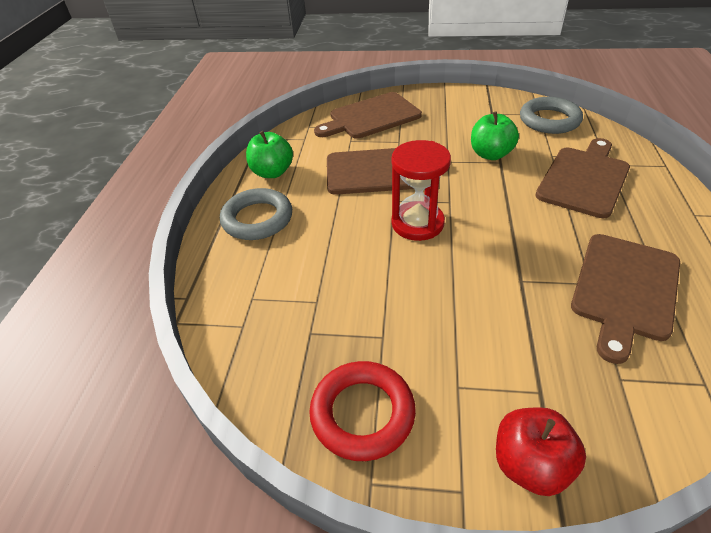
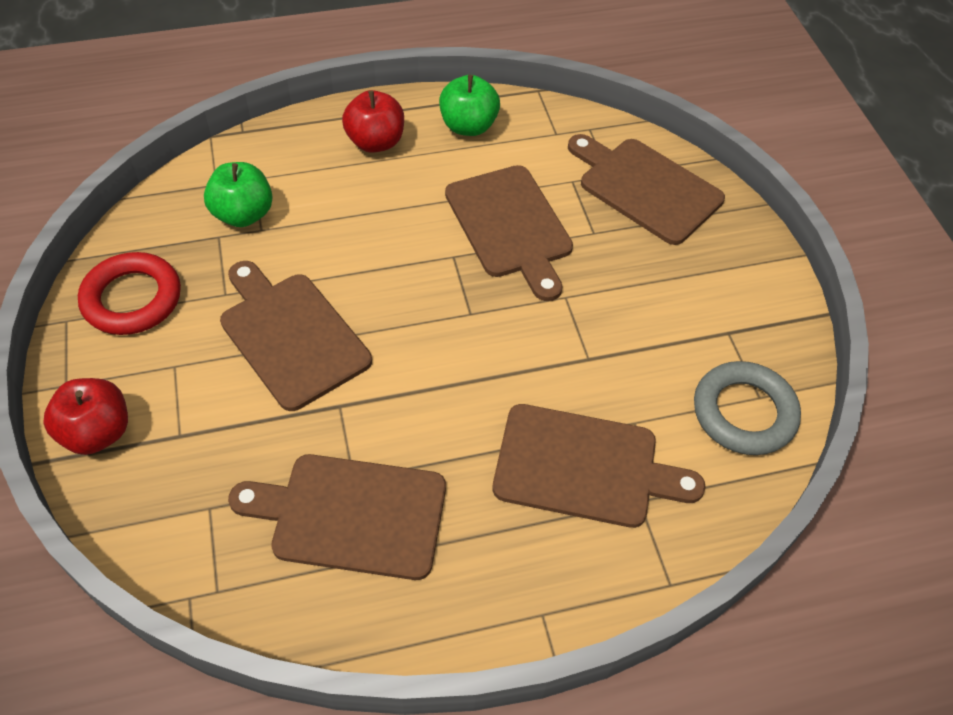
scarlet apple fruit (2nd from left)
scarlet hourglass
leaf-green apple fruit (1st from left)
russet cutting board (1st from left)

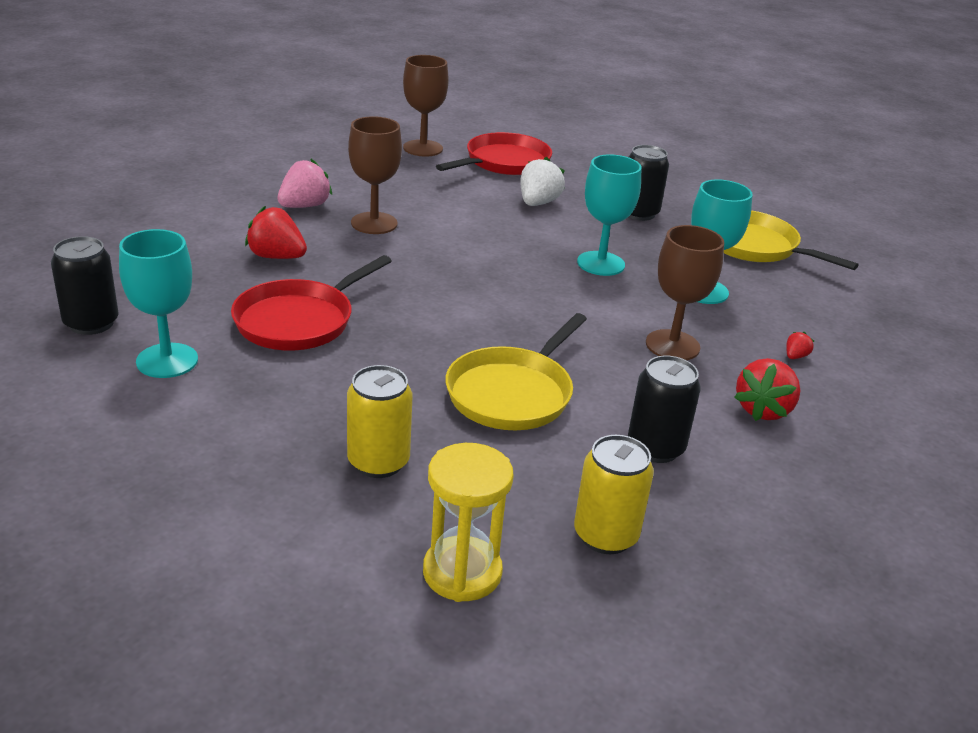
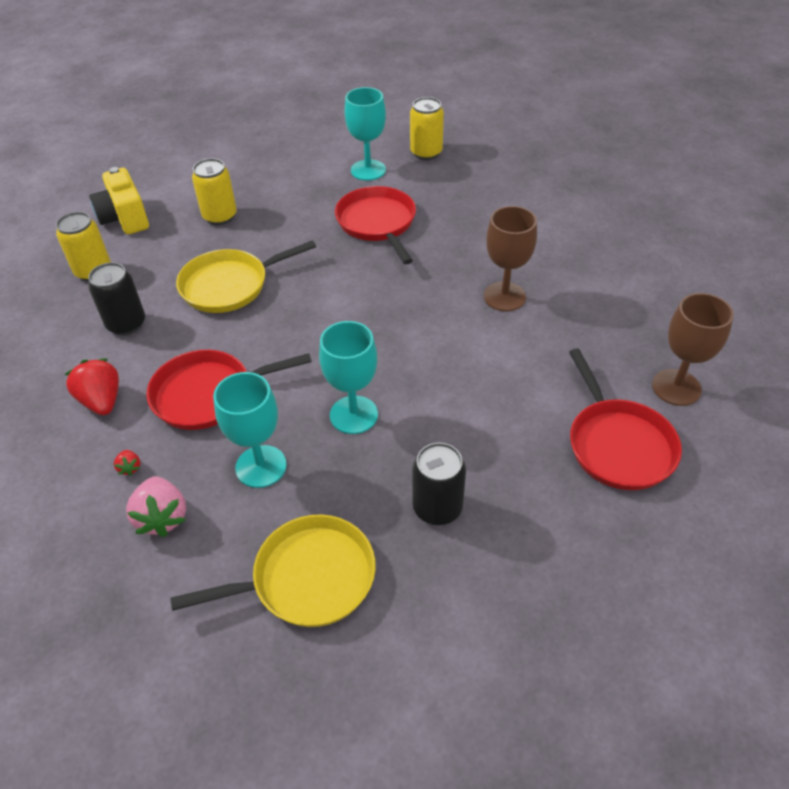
bright yellow can (3rd from left)
scarlet toy strawberry (1st from left in the first image)
pink toy strawberry
bright yellow compact camera
bright yellow pan (1st from left)
white toy strawberry
scarlet pan (1st from left)

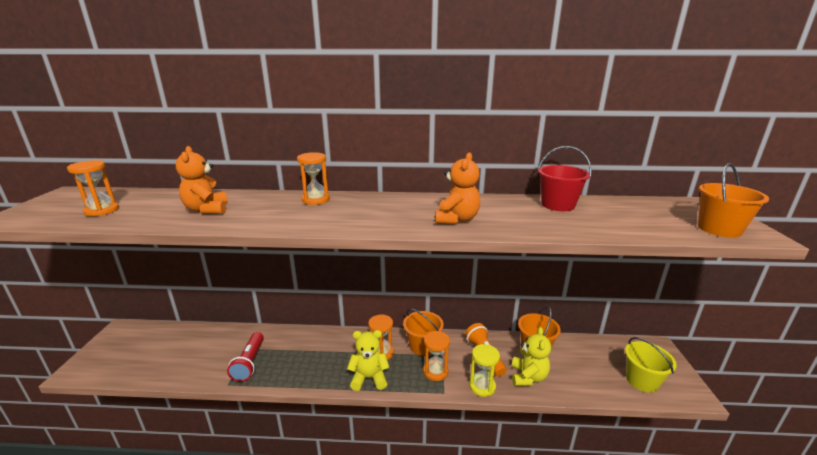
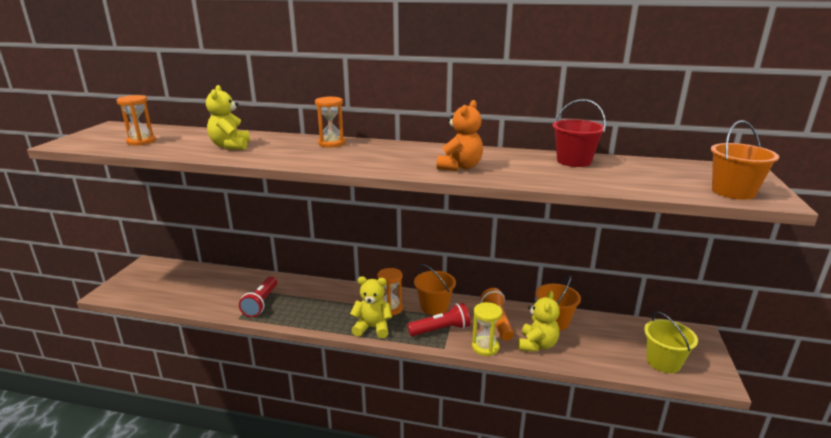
bright yellow teddy (1st from left)
scarlet torch (2nd from left)

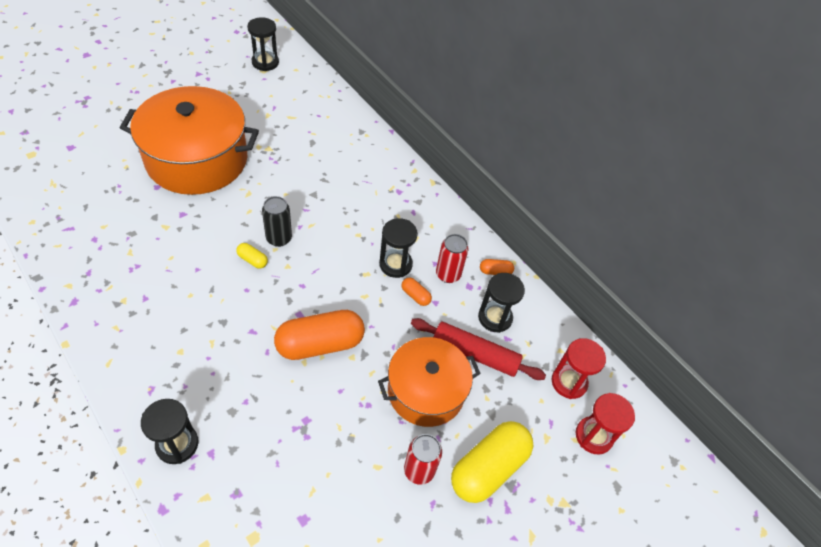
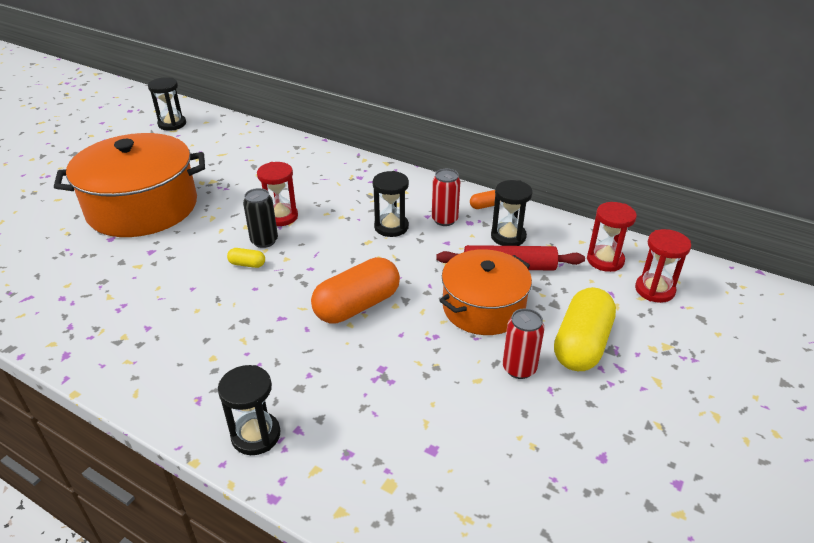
bright orange capsule (2nd from left in the first image)
scarlet hourglass (1st from left)

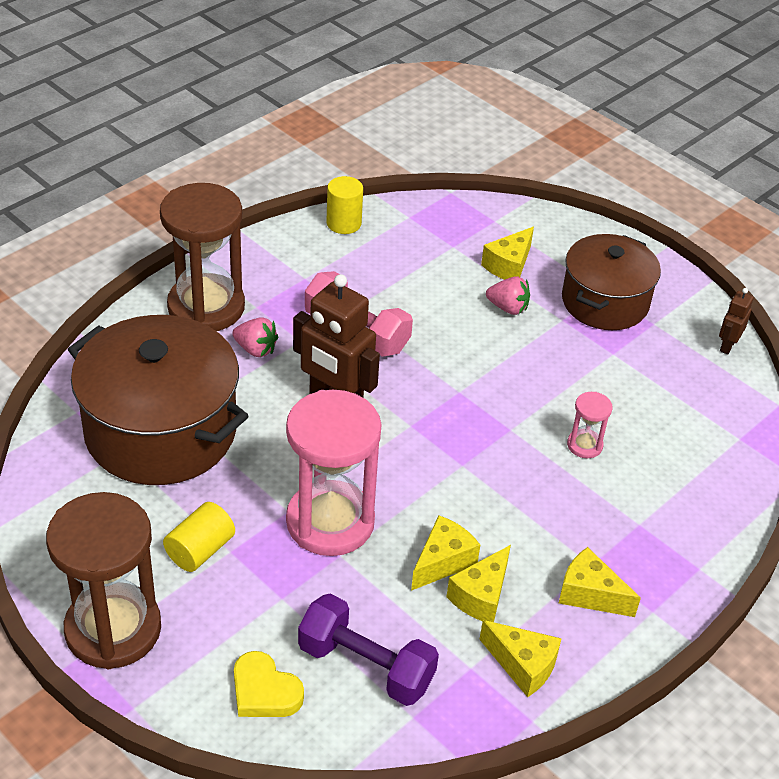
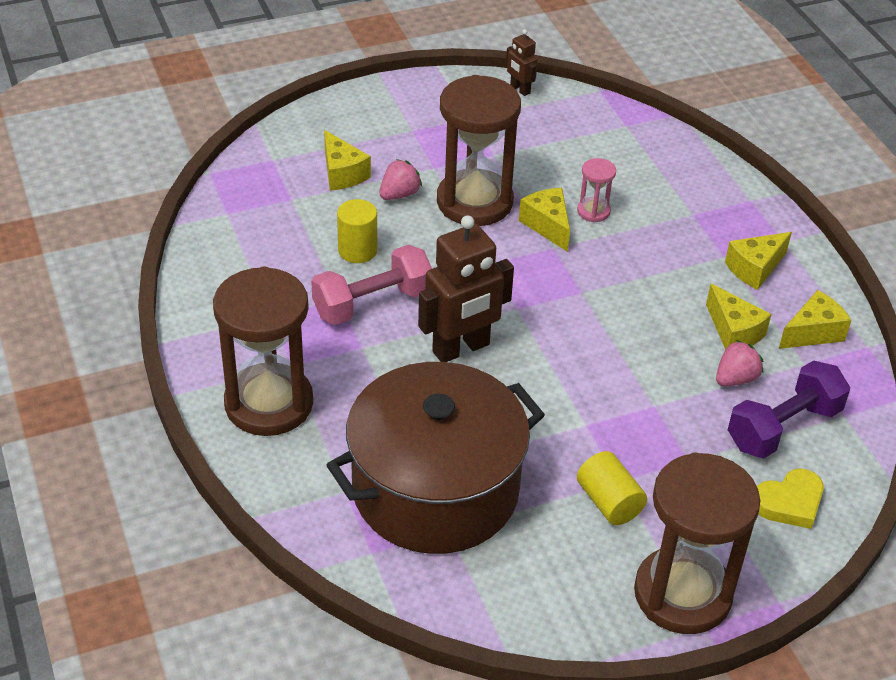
pink toy strawberry (2nd from left)
pink hourglass (1st from left in the first image)
bright yellow solid cylinder (1st from left)
bright yellow piece of cheese (2nd from left)
russet stockpot (2nd from left in the first image)
russet hourglass (2nd from left)

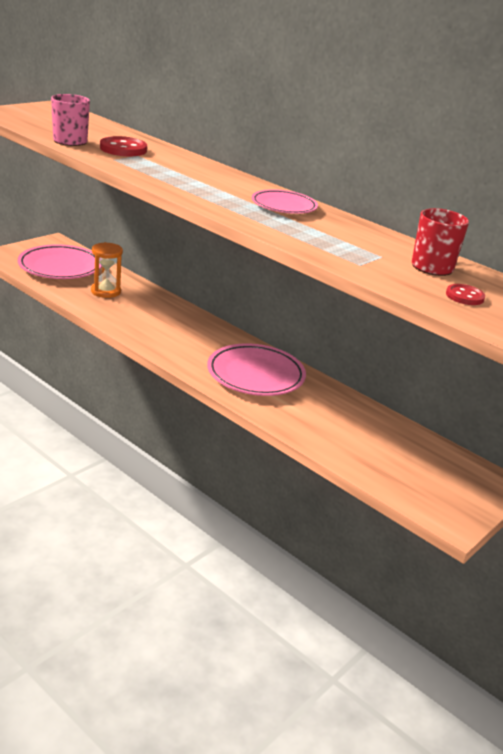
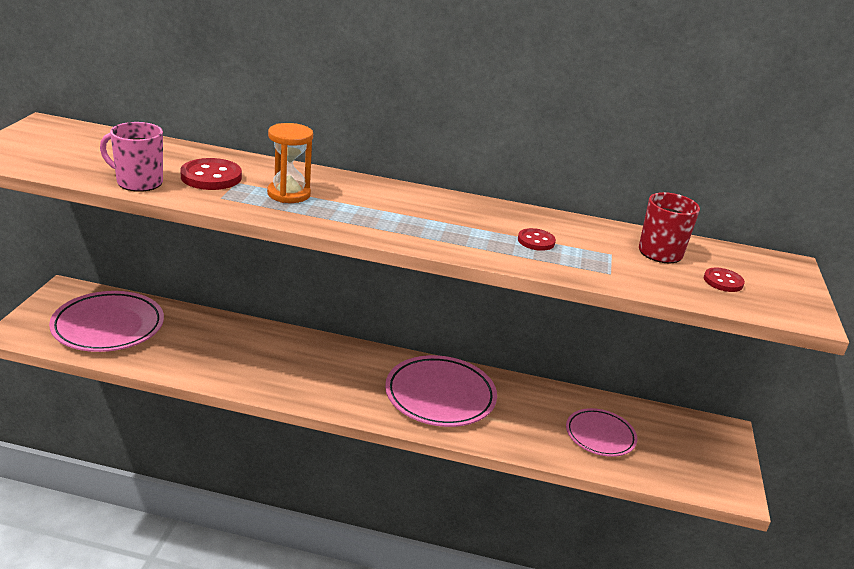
bright orange hourglass
pink plate (3rd from left)
scarlet shirt button (2nd from left)

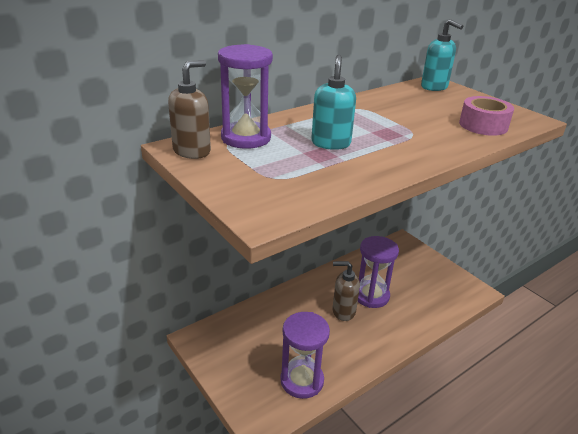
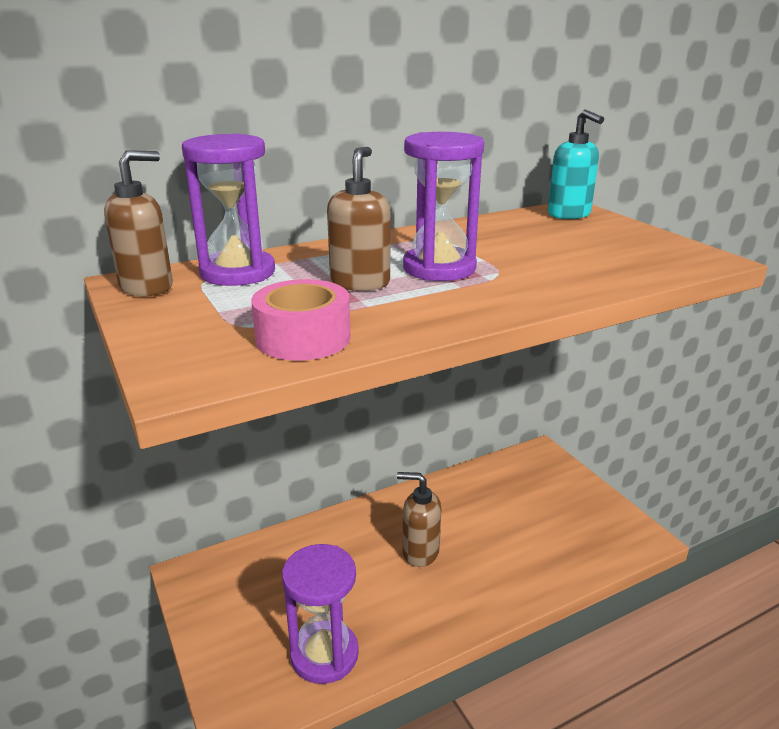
russet soap dispenser (2nd from left)
royal purple hourglass (3rd from left)
pink tape

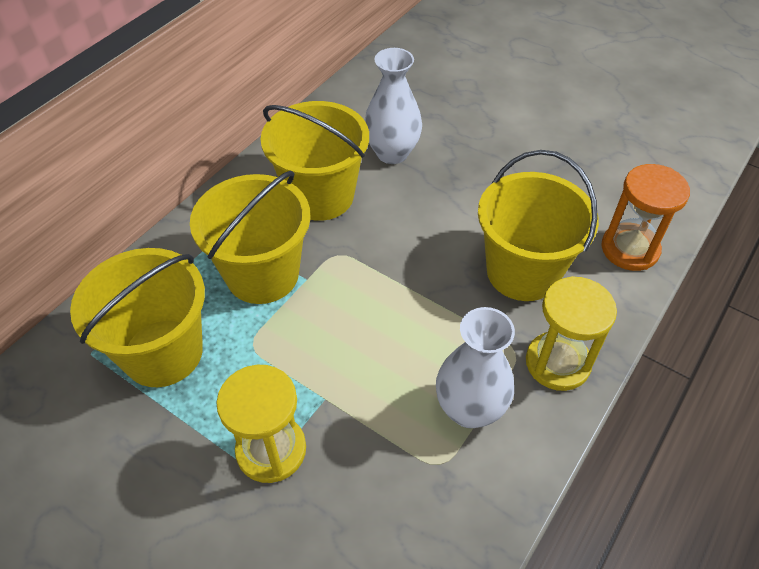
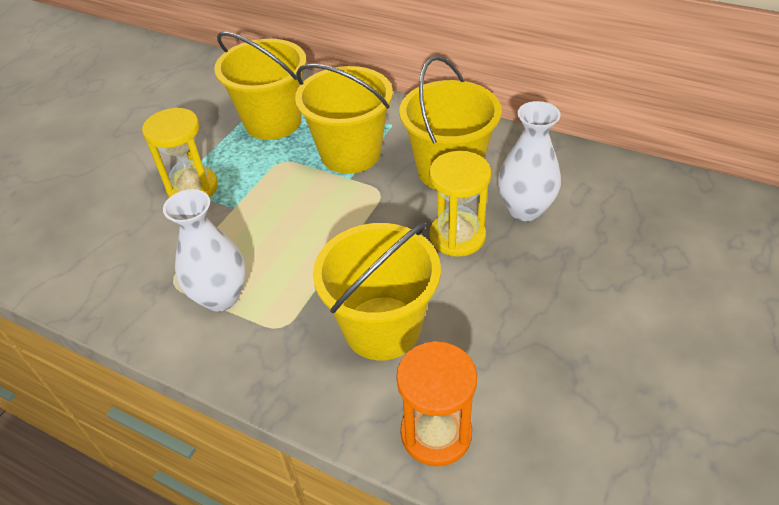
bright yellow hourglass (2nd from left)

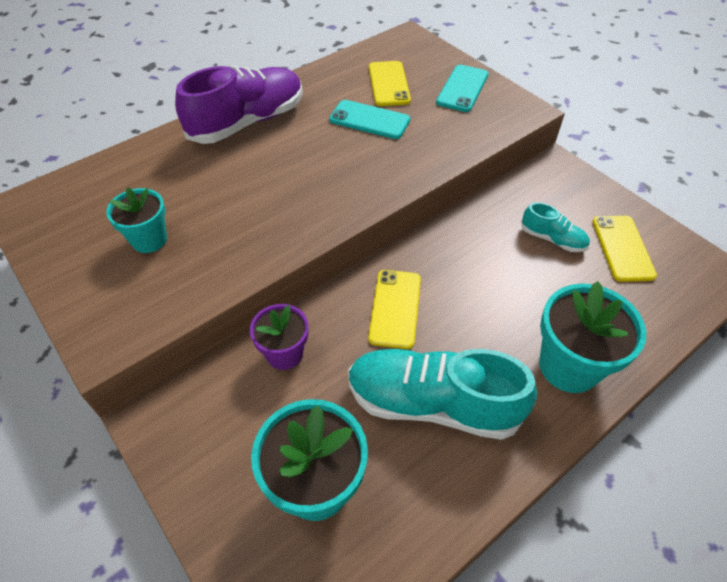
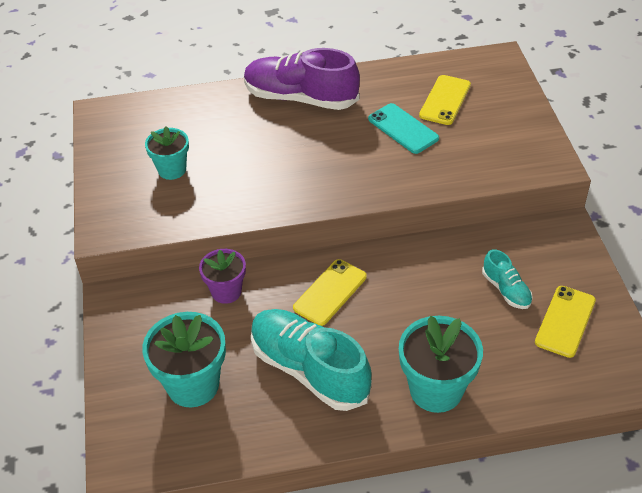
royal purple shoe
aqua phone (2nd from left in the first image)

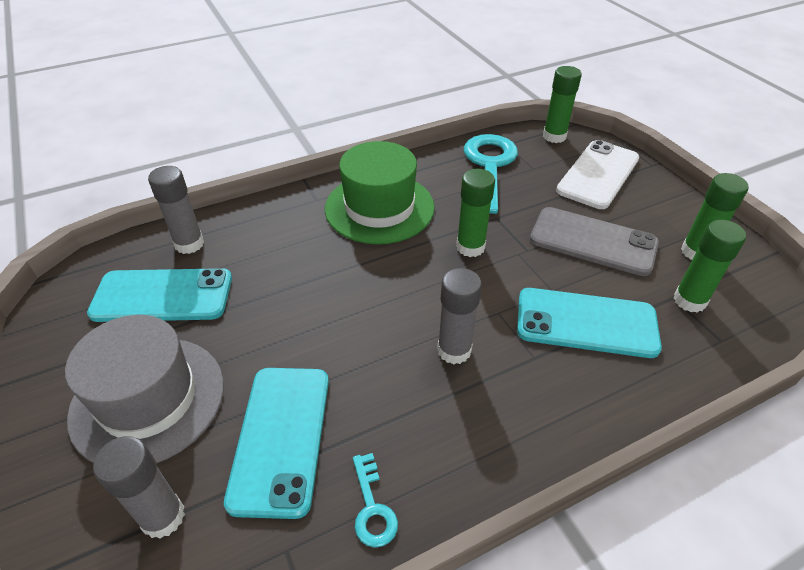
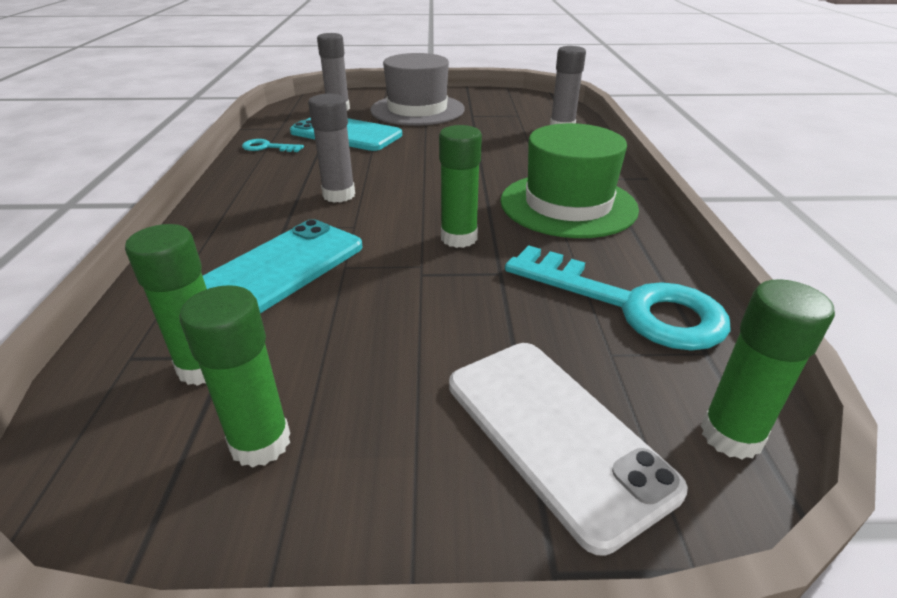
aqua phone (1st from left in the first image)
ash-grey phone

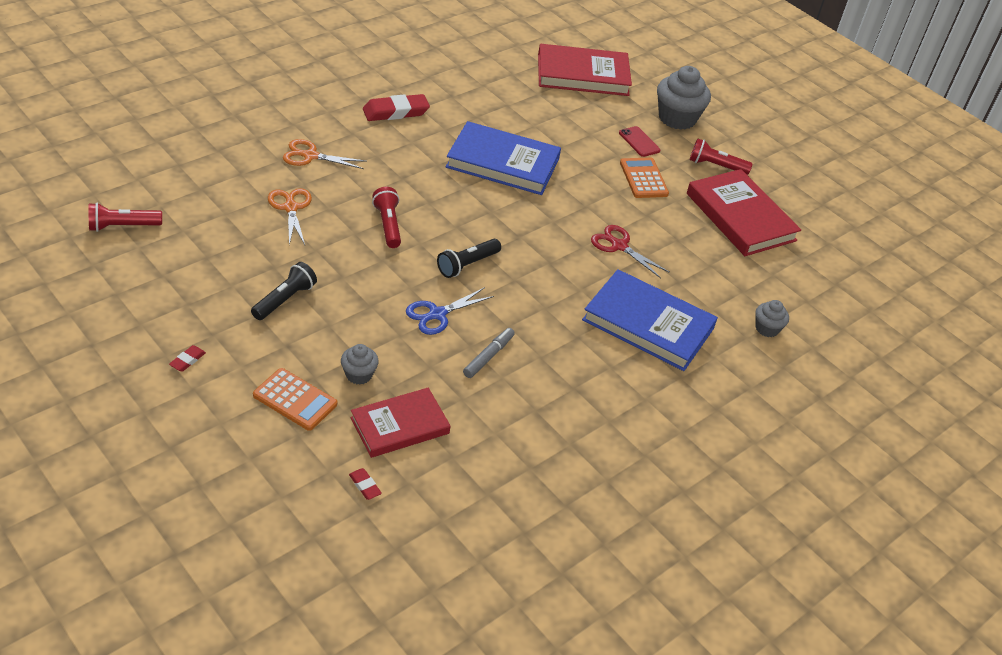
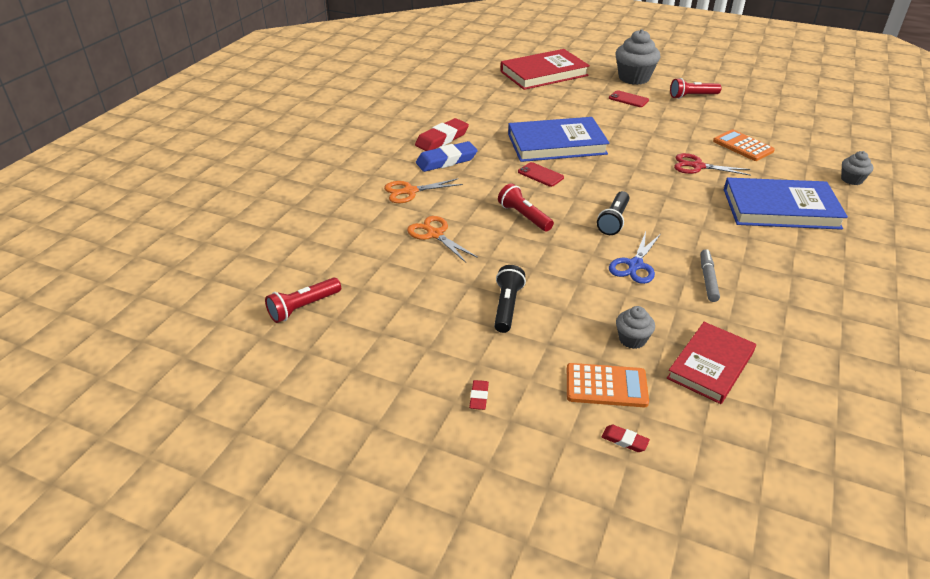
scarlet gum eraser (3rd from left)
bright orange pocket calculator (2nd from left)
scarlet hardback (3rd from left in the first image)
blue gum eraser
scarlet phone (1st from left)

